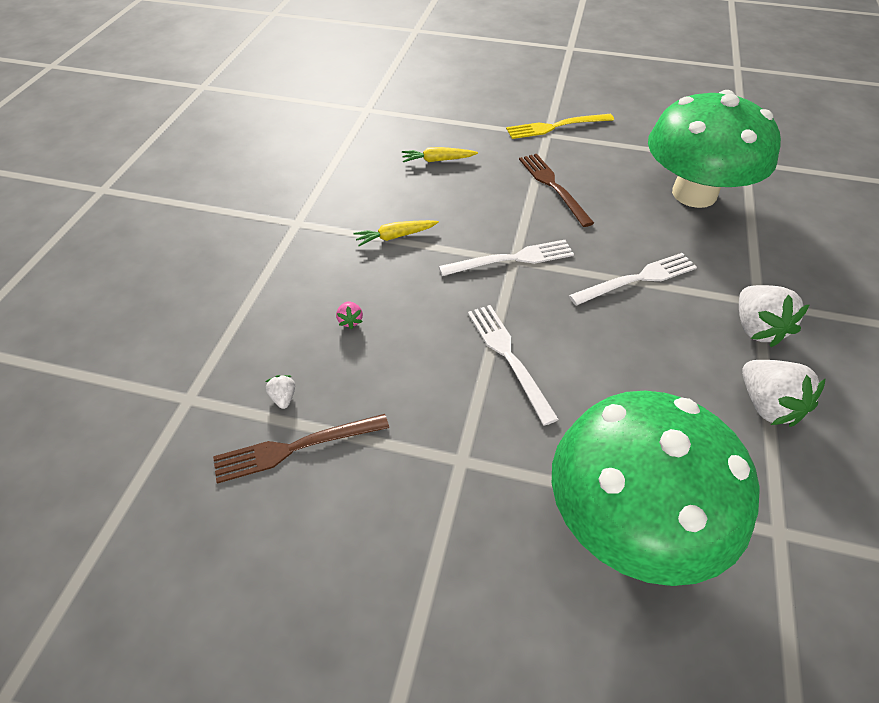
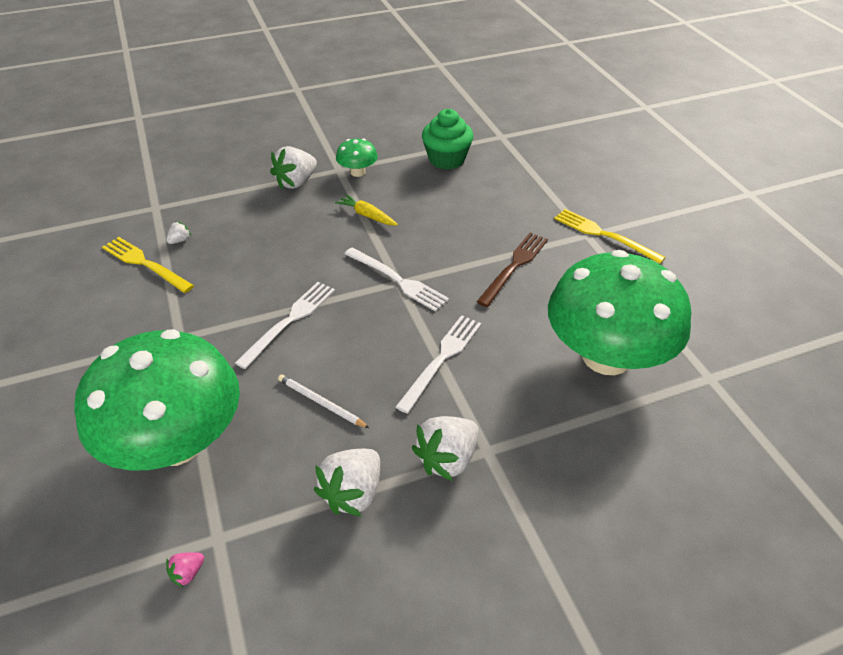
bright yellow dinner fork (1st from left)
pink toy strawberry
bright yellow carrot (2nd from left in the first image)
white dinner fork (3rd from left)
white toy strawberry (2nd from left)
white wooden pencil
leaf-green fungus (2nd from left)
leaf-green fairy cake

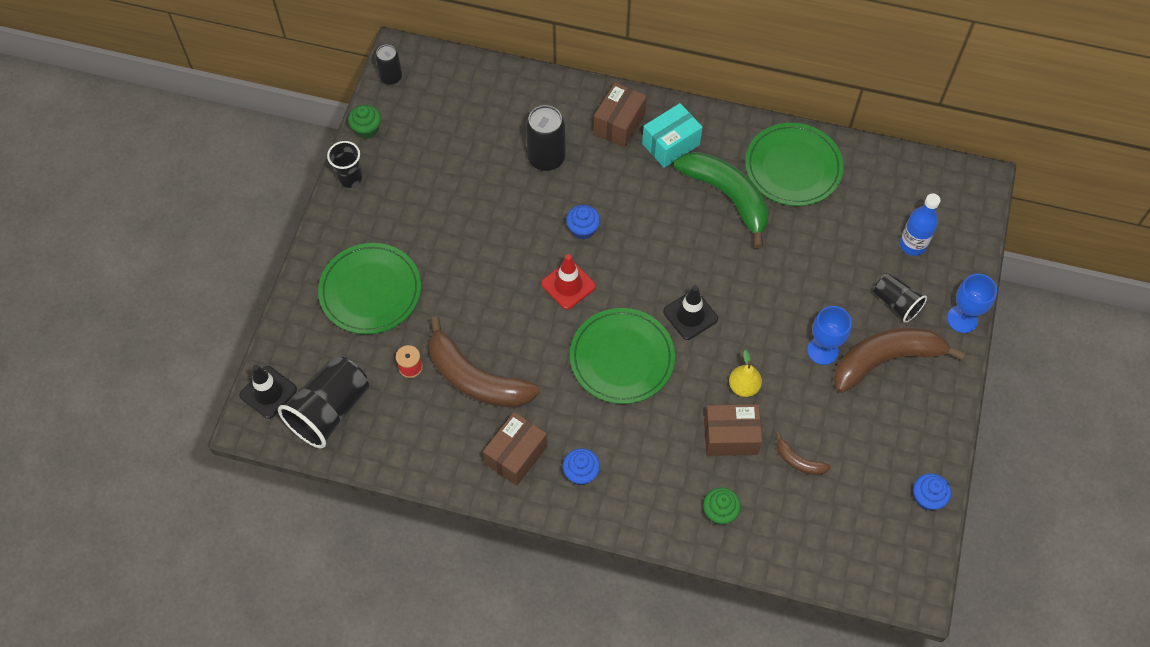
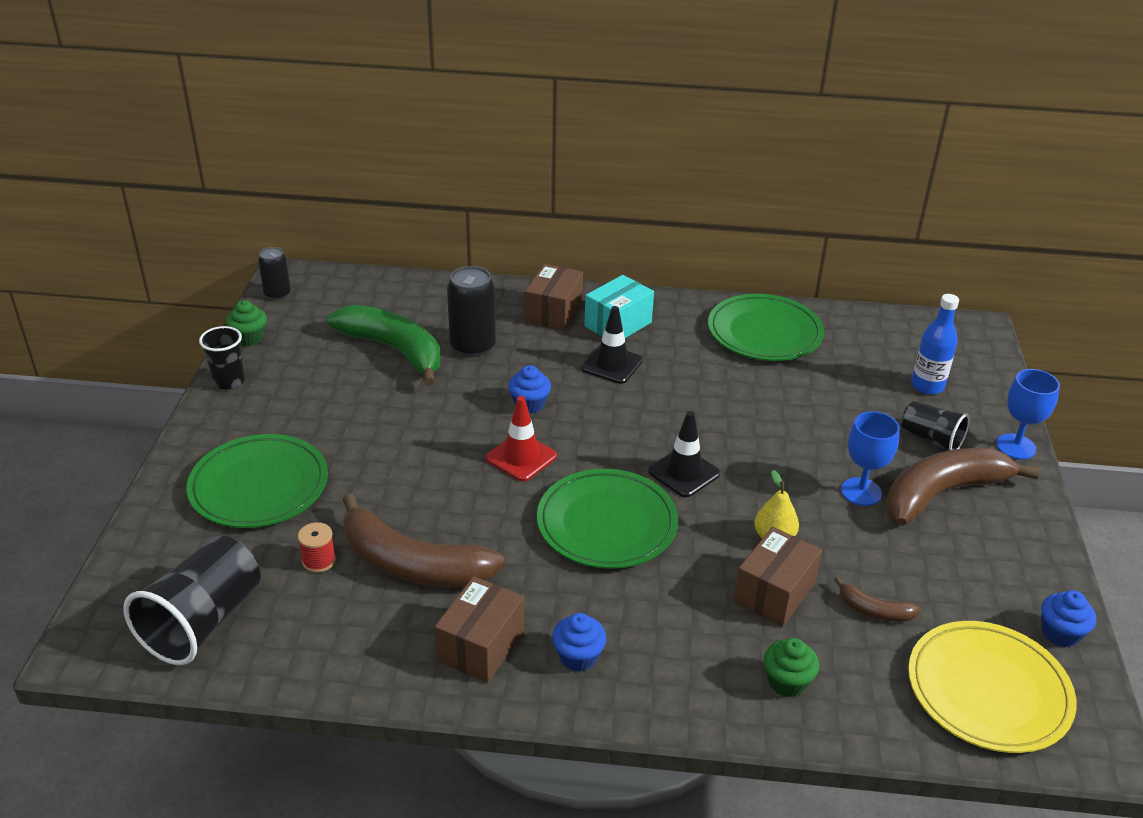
black safety cone (1st from left)
leaf-green banana fruit
russet package (3rd from left)
bright yellow plate

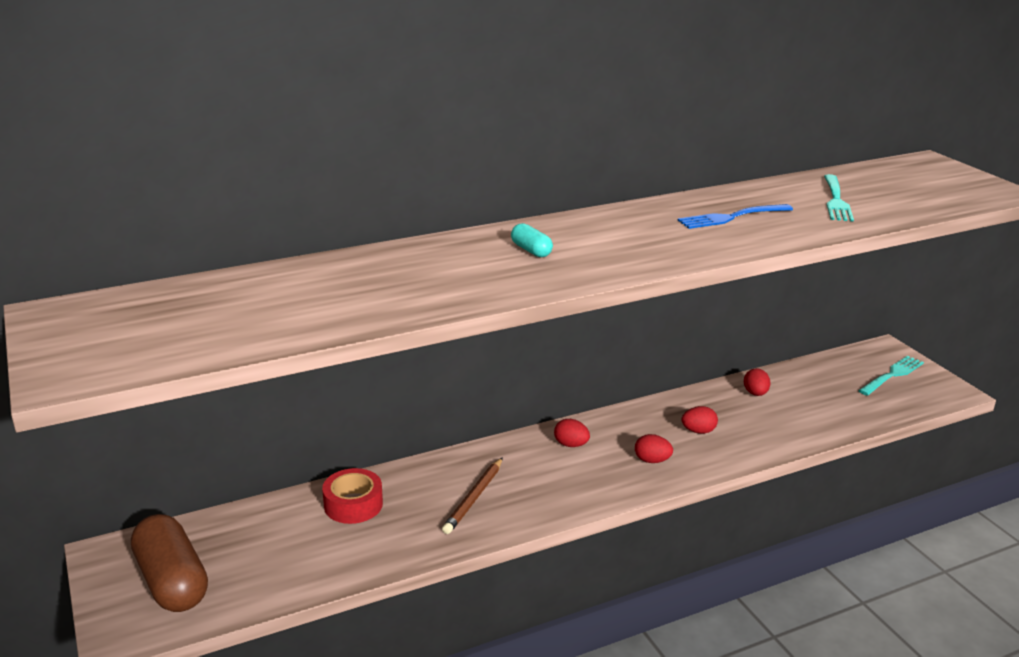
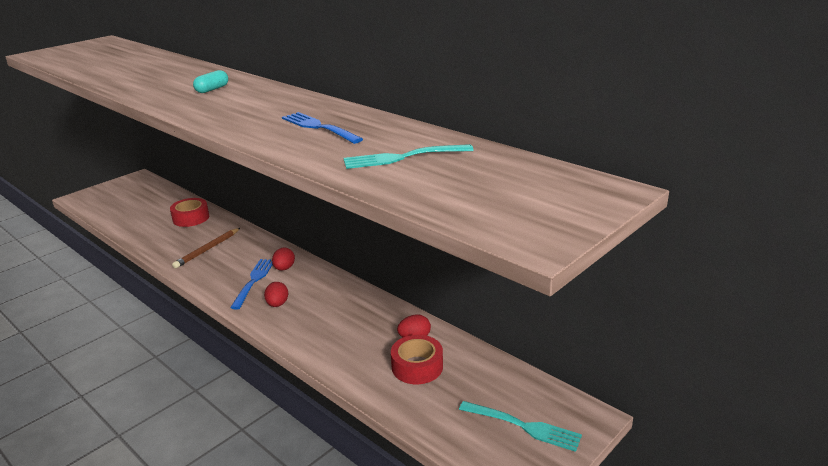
russet capsule
russet wooden pencil
scarlet egg (3rd from left in the first image)
blue dinner fork (1st from left)
scarlet tape (2nd from left)

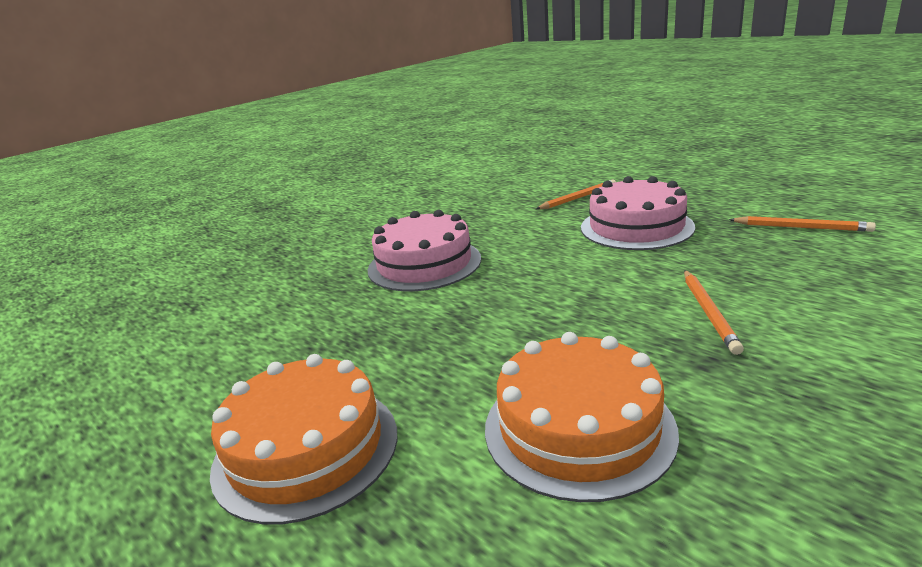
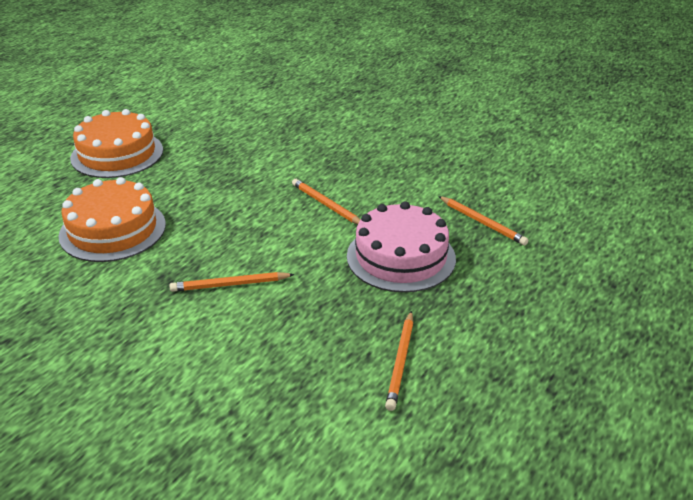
pink cake (1st from left in the first image)
bright orange wooden pencil (2nd from left)

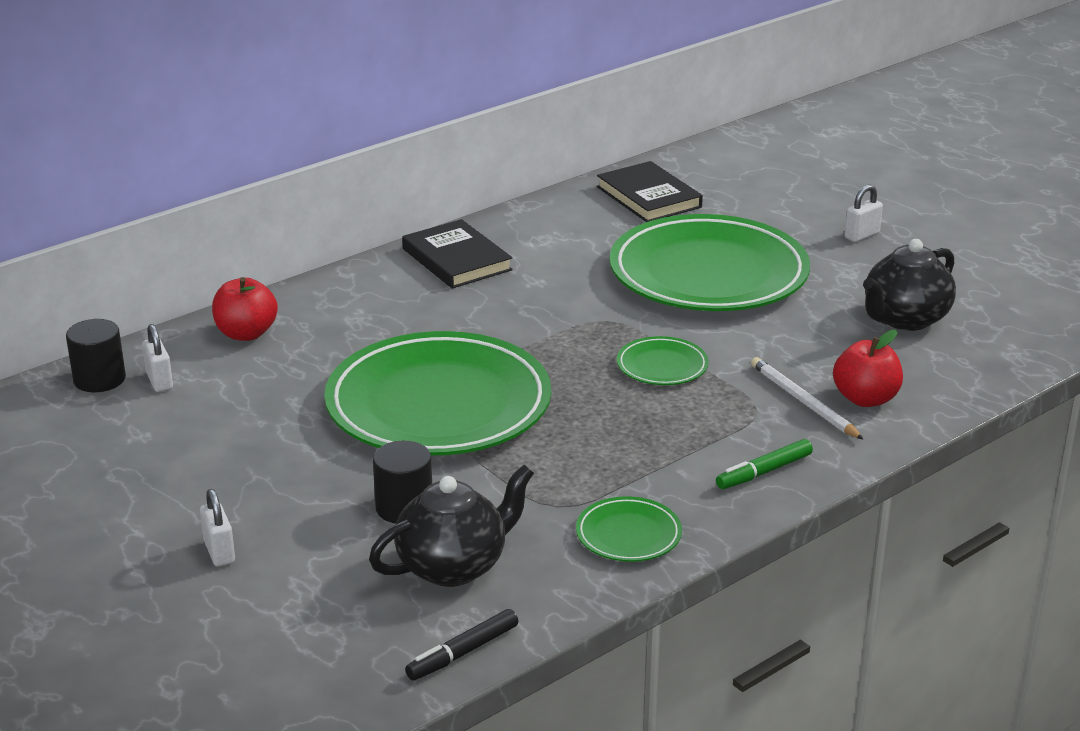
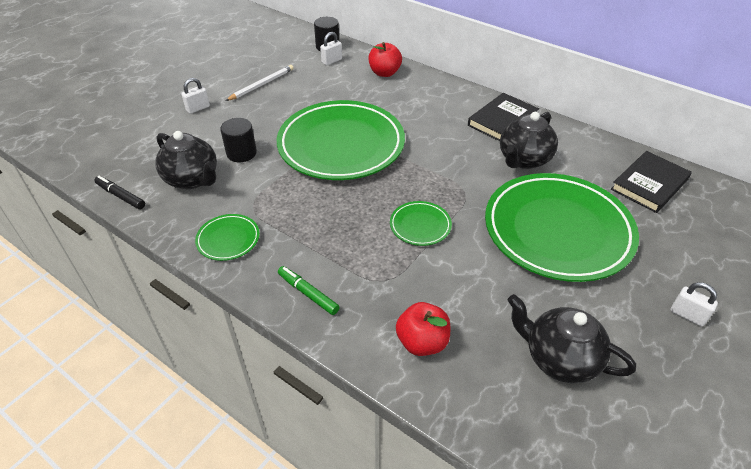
white wooden pencil
black teapot (2nd from left)

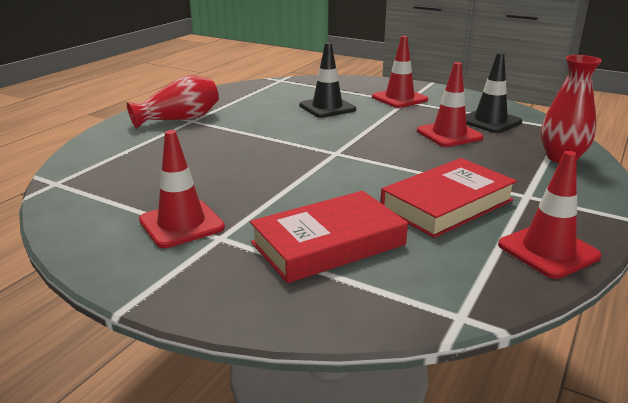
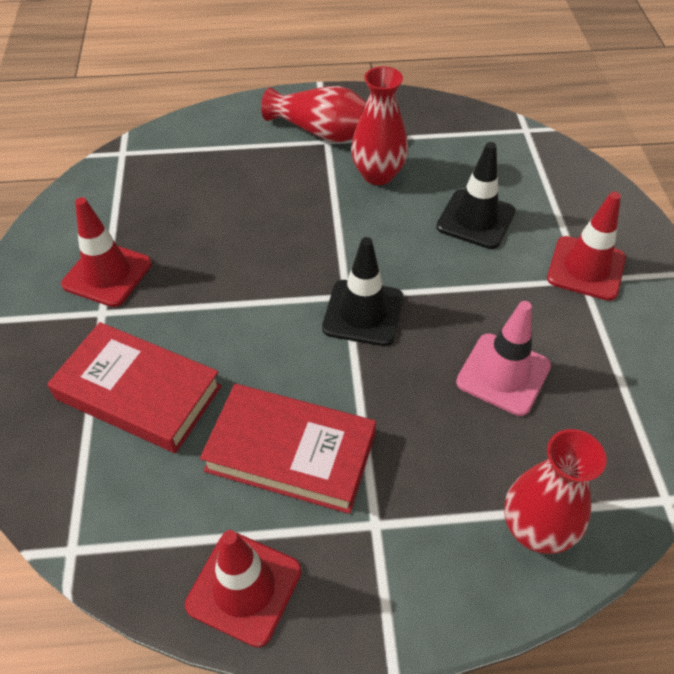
pink safety cone
black safety cone (1st from left)
scarlet tall vase (2nd from left)

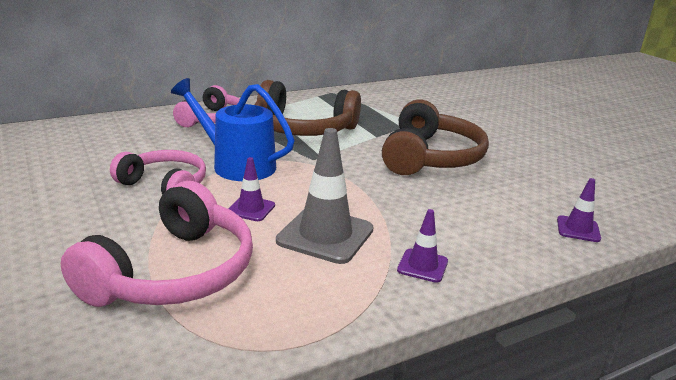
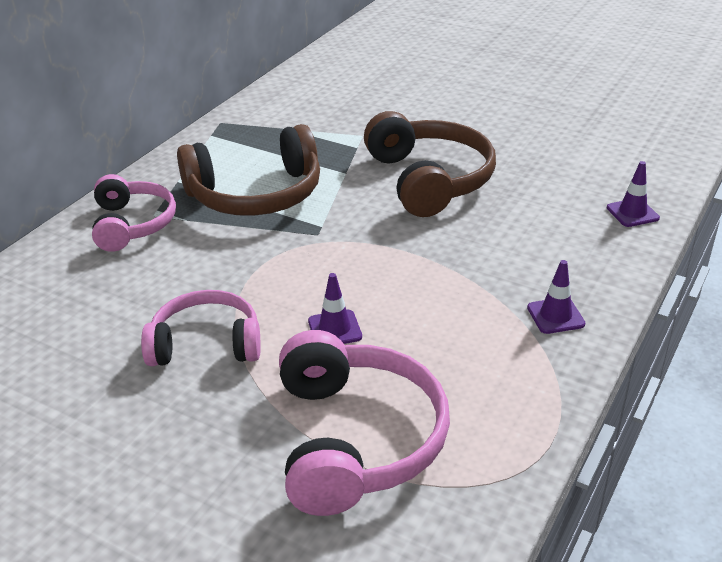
blue sprinkling can
ash-grey safety cone

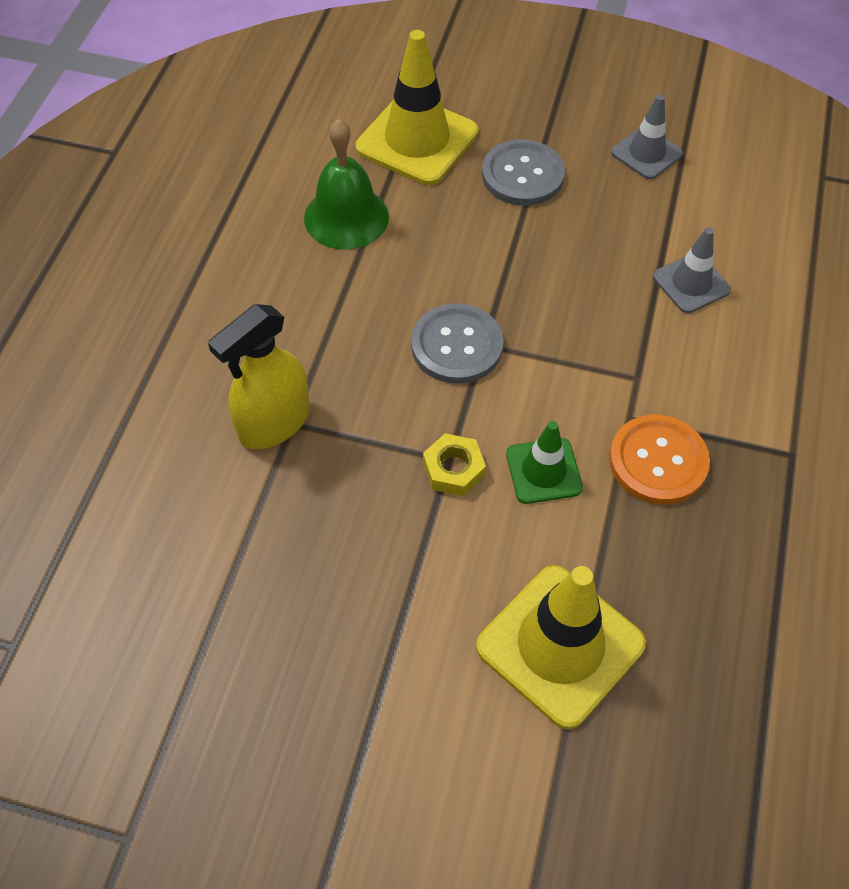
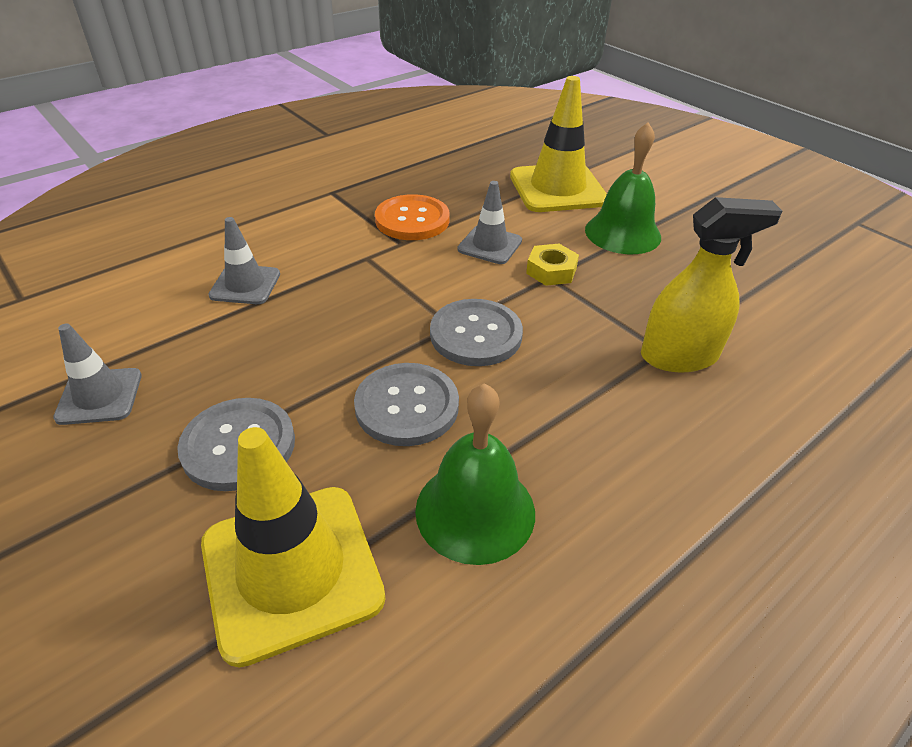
ash-grey safety cone (3rd from left)
ash-grey shirt button (2nd from left)
leaf-green hand bell (2nd from left)

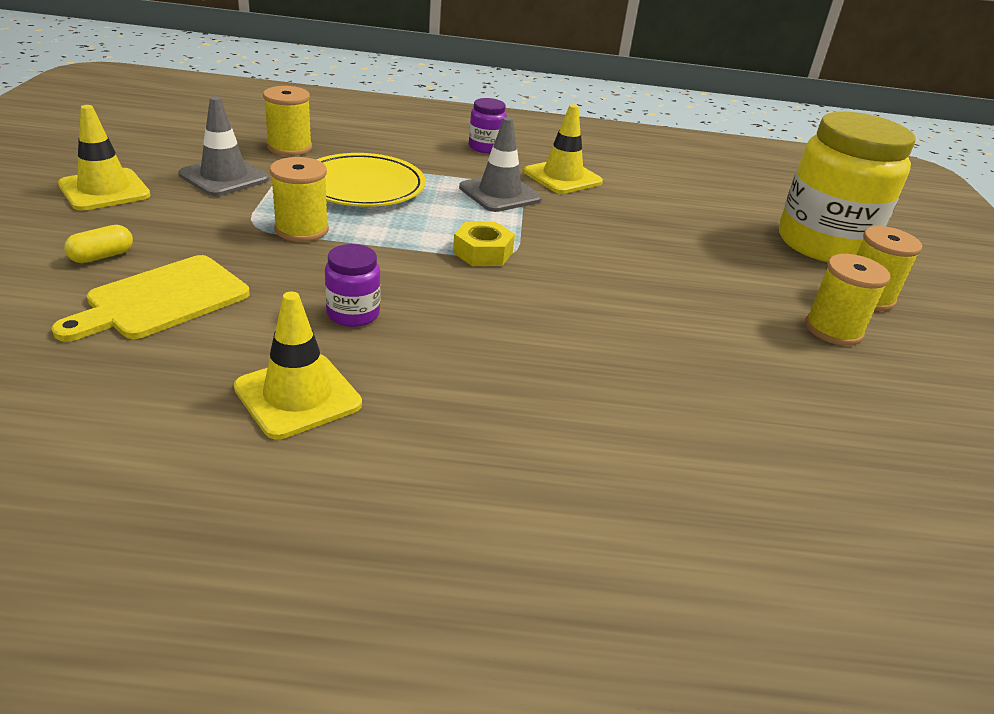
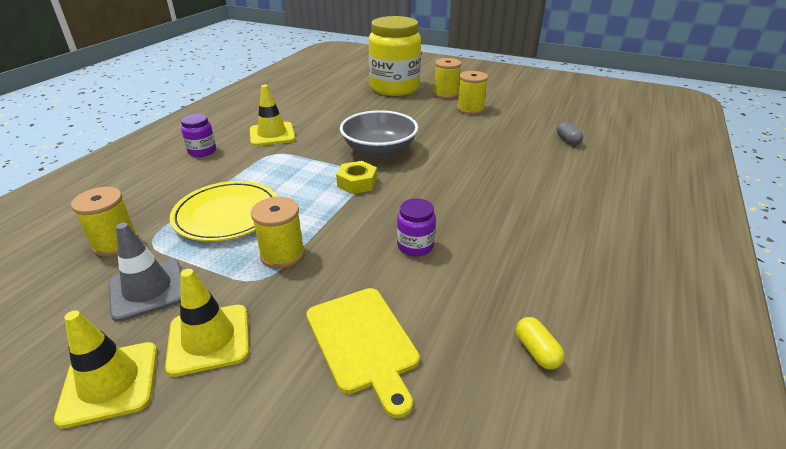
bright yellow capsule
bright yellow safety cone (2nd from left)
ash-grey safety cone (2nd from left in the first image)
ash-grey serving bowl
ash-grey capsule

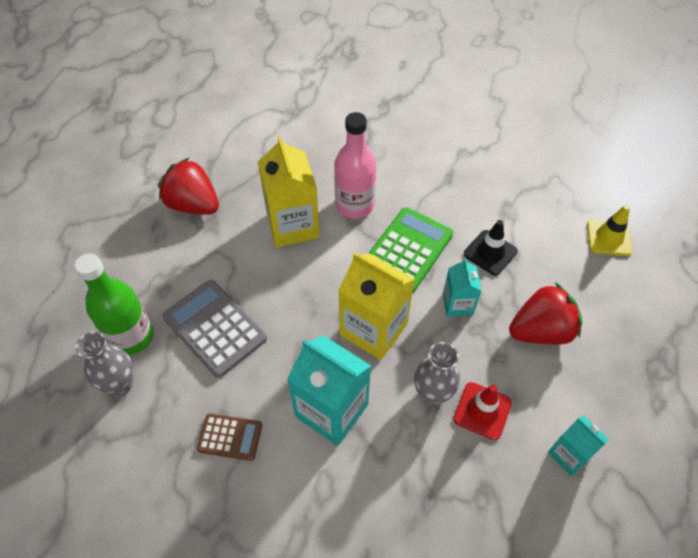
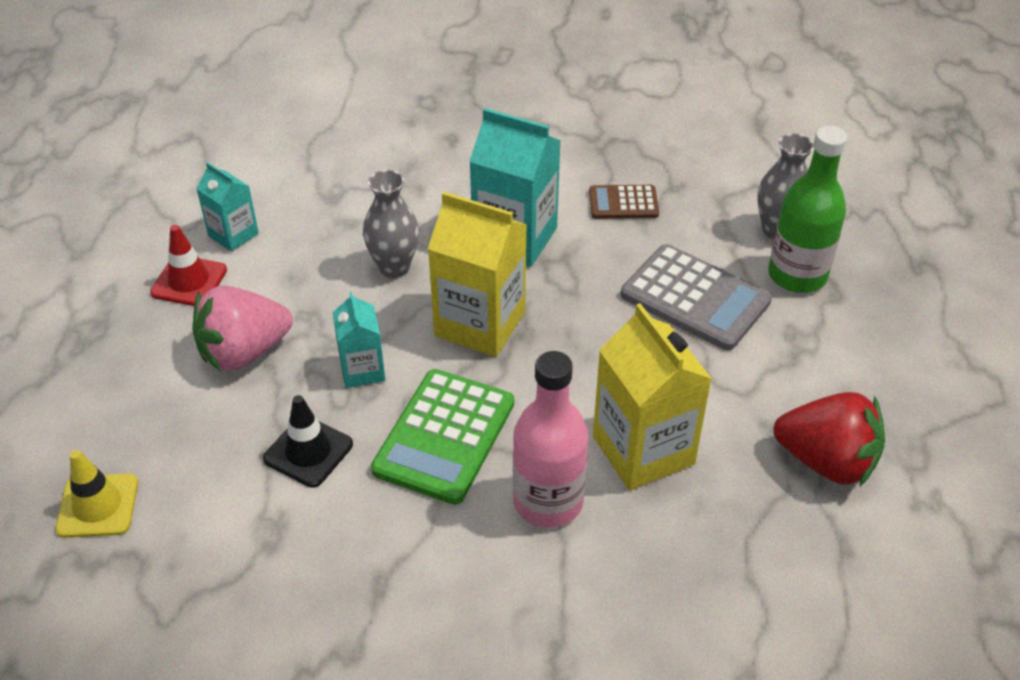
scarlet safety cone
pink toy strawberry

